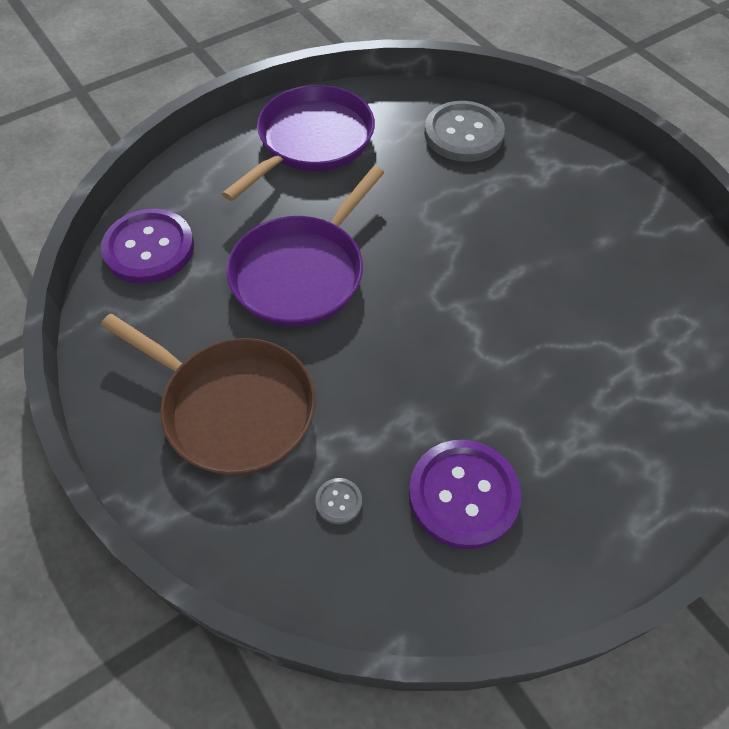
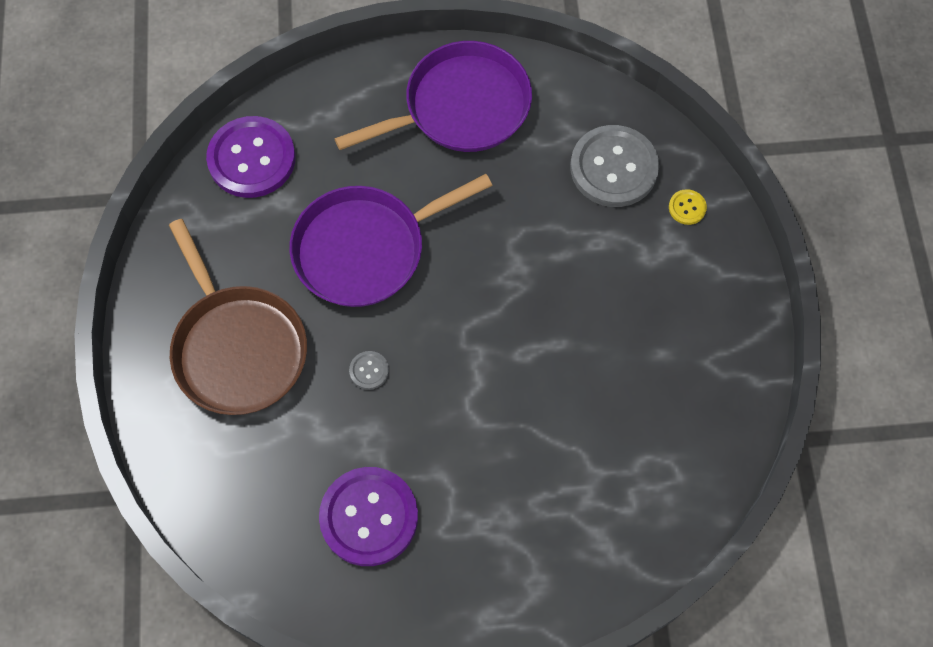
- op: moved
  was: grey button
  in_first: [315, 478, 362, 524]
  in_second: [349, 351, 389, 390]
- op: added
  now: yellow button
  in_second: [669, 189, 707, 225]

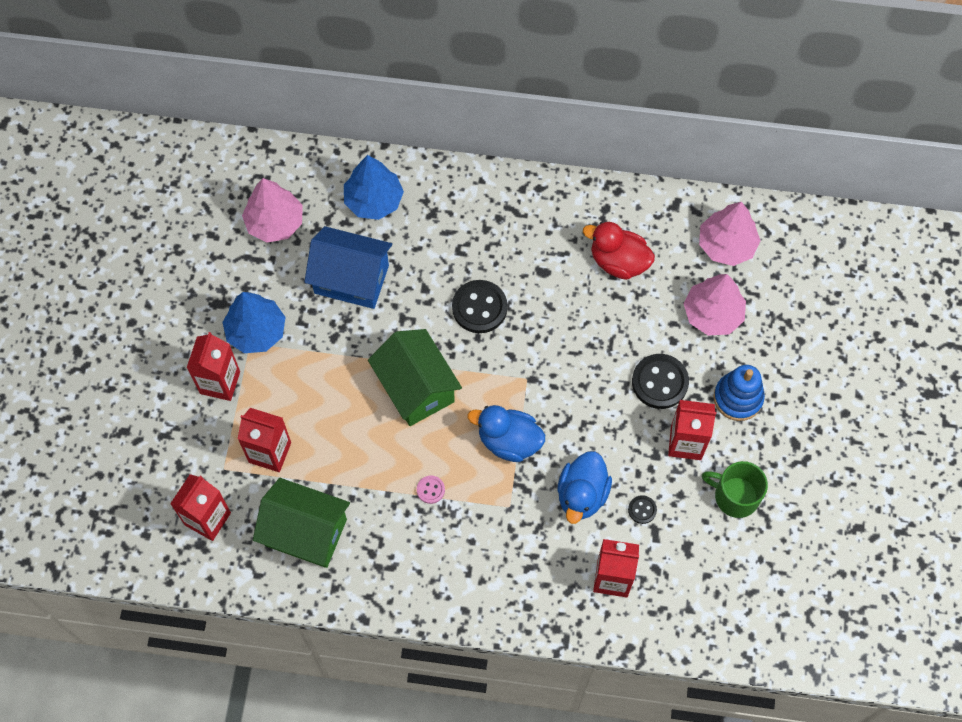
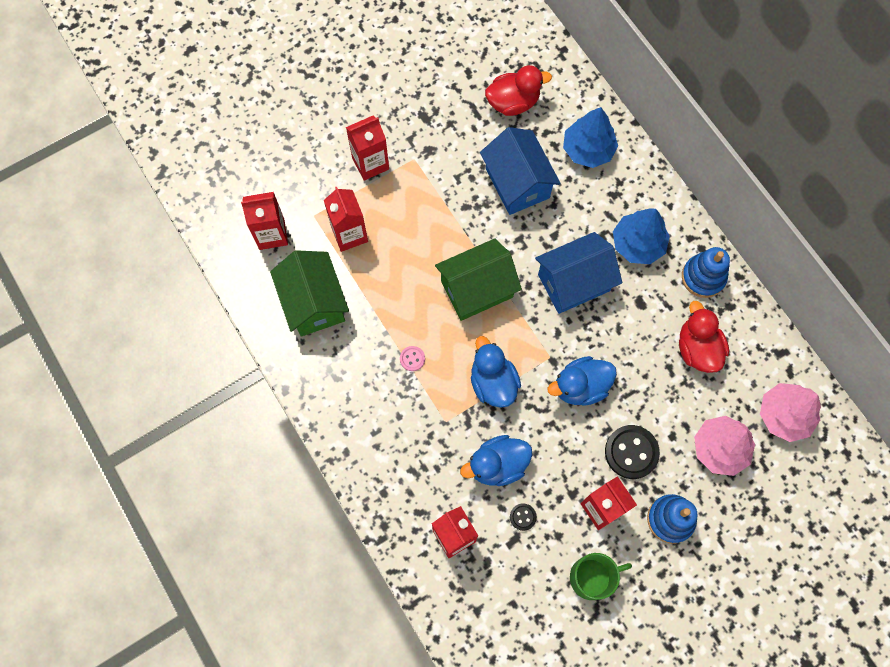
- op: turned
  was: green house
  in_first: [368, 329, 462, 426]
  in_second: [435, 239, 522, 321]
  clockwise: 45
- op: replaced
  was: pink tree
  now: red duck
  in_first: [242, 178, 303, 243]
  in_second: [485, 65, 552, 116]
- op: replaced
  was: black button
  now: blue house
  in_first: [452, 280, 507, 333]
  in_second: [535, 232, 622, 314]
- op: added
  now: blue duck
  in_second: [548, 356, 617, 406]
- op: turned
  was: green mug
  in_first: [702, 461, 768, 518]
  in_second: [570, 553, 632, 600]
  clockwise: 90
- op: moved
  was: blue tree
  in_first: [223, 292, 286, 353]
  in_second: [613, 209, 670, 264]
- op: added
  now: blue stacking toy
  in_second: [682, 247, 730, 298]

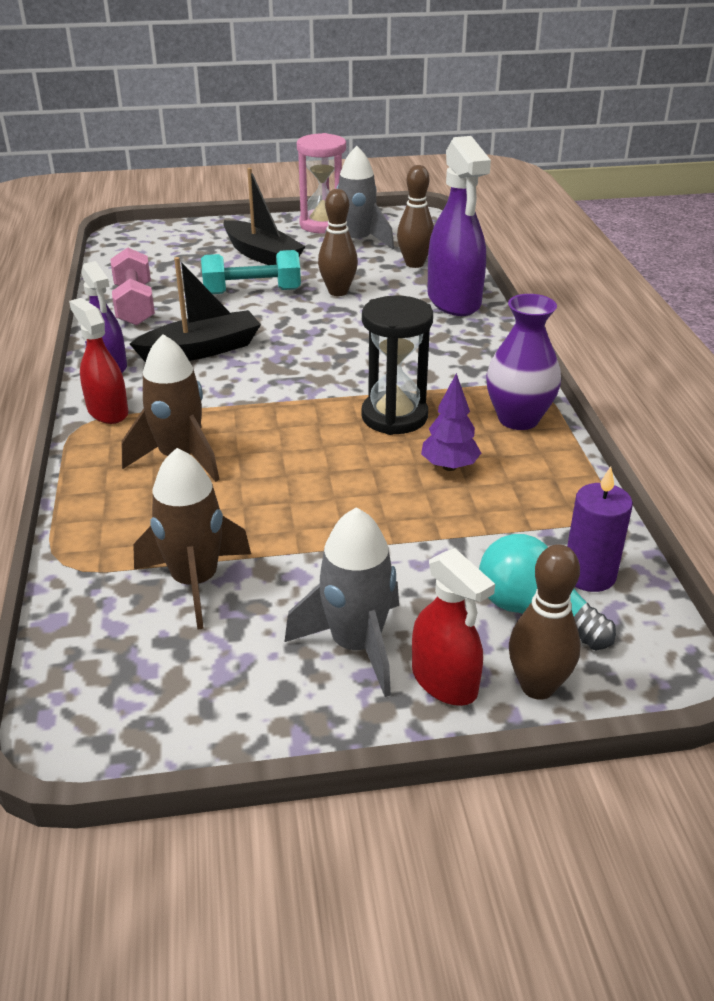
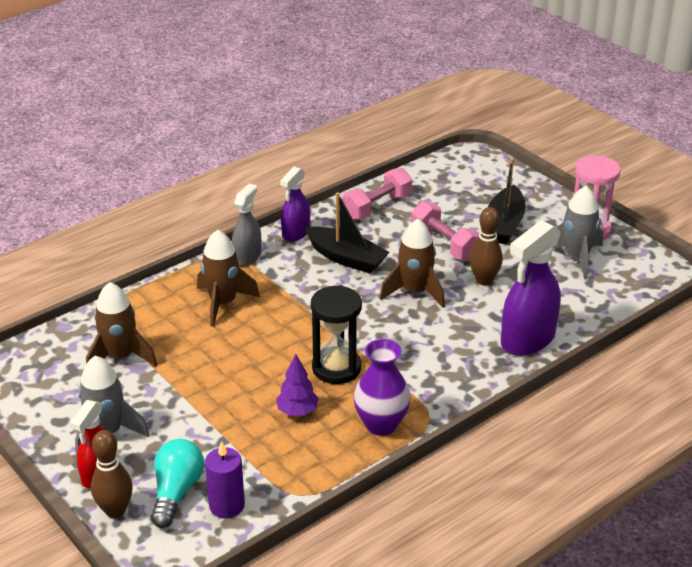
- op: recoloured
  was: red spray bottle
  now: grey spray bottle
  in_first: [69, 298, 128, 424]
  in_second: [232, 184, 261, 266]
- op: added
  now: brown rocket
  in_second: [380, 219, 445, 308]
- op: recoloured
  was: turquoise dumbbell
  now: pink dumbbell
  in_first: [201, 250, 301, 294]
  in_second: [411, 201, 479, 261]
- op: removed
  was: brown bowling pin
  in_first: [397, 165, 434, 268]

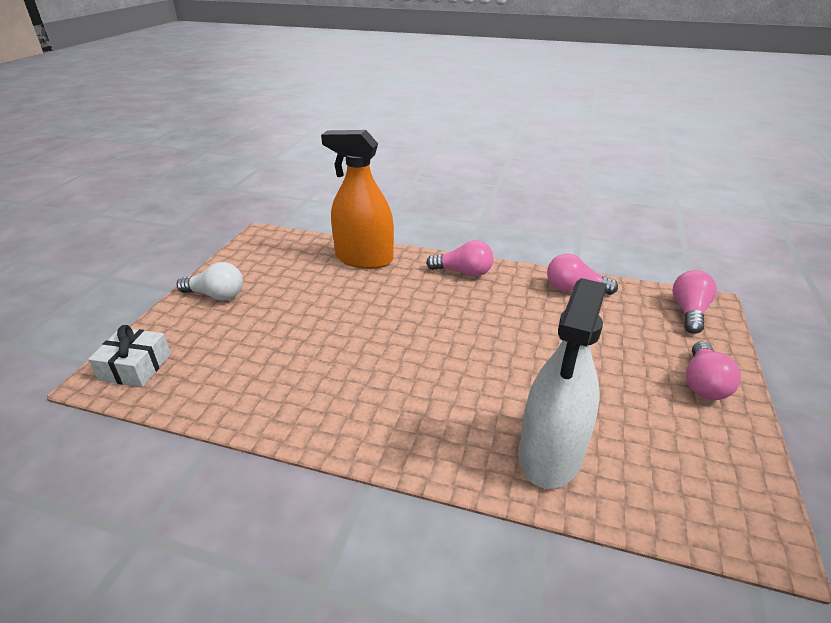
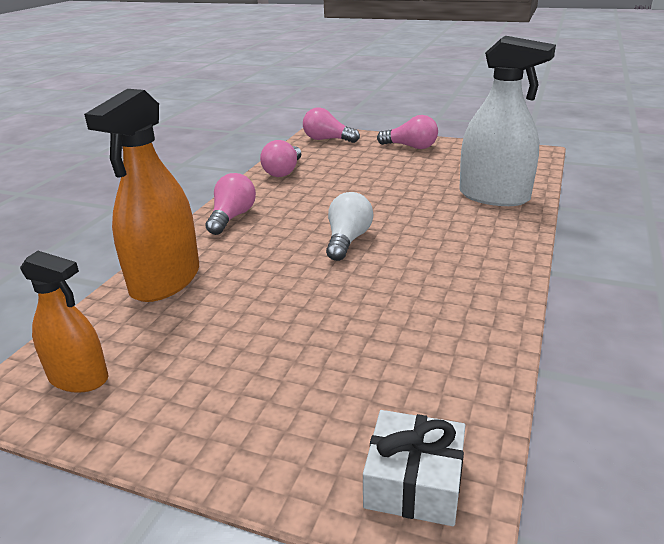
- op: added
  now: orange spray bottle
  in_second: [20, 251, 108, 393]
- op: moved
  was: white light bulb
  in_first: [177, 262, 243, 301]
  in_second: [326, 192, 373, 261]

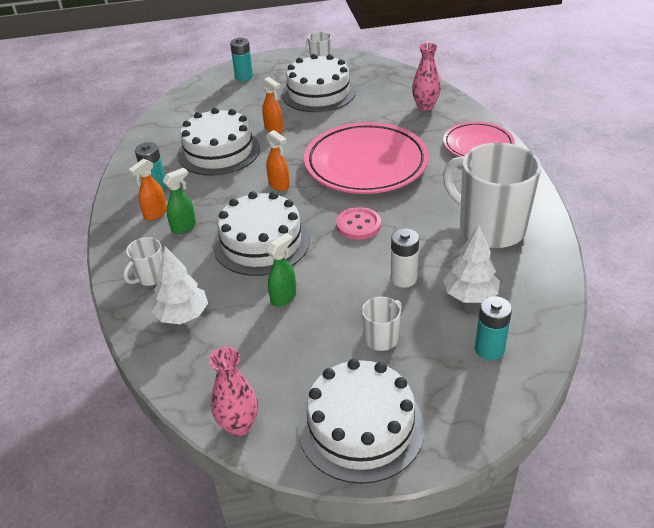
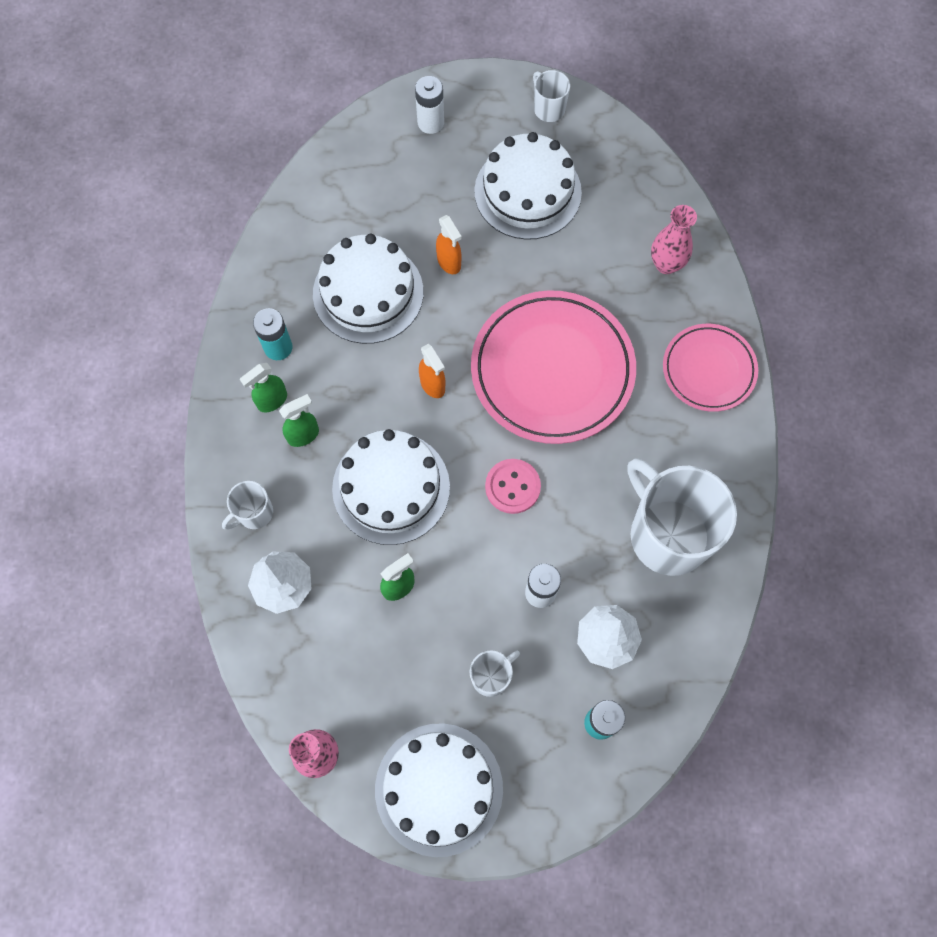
- op: recoloured
  was: orange spray bottle
  now: green spray bottle
  in_first: [128, 158, 167, 221]
  in_second: [240, 363, 287, 413]
- op: recoloured
  was: turquoise battery
  now: white battery
  in_first: [230, 38, 253, 81]
  in_second: [415, 76, 444, 134]

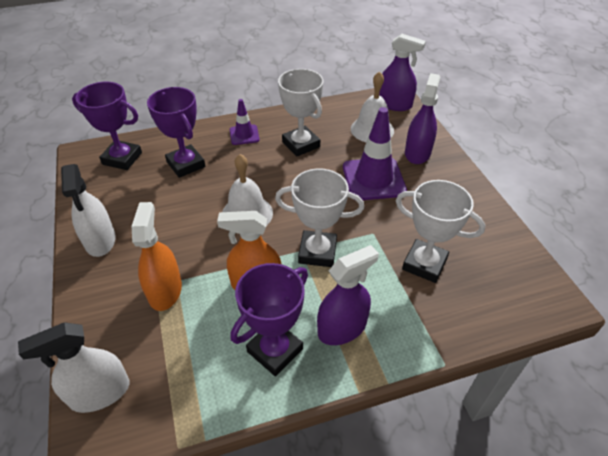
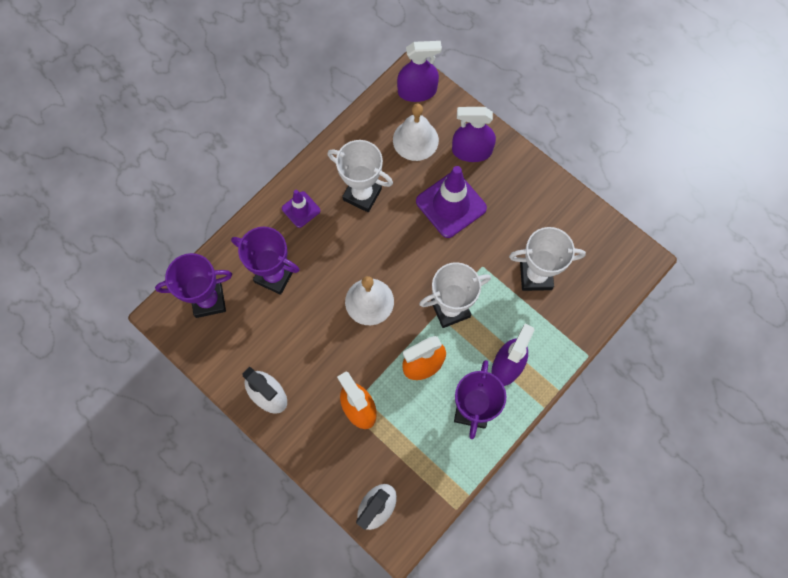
- op: turned
  was: purple spray bottle
  in_first: [405, 73, 440, 164]
  in_second: [452, 107, 496, 162]
  clockwise: -75

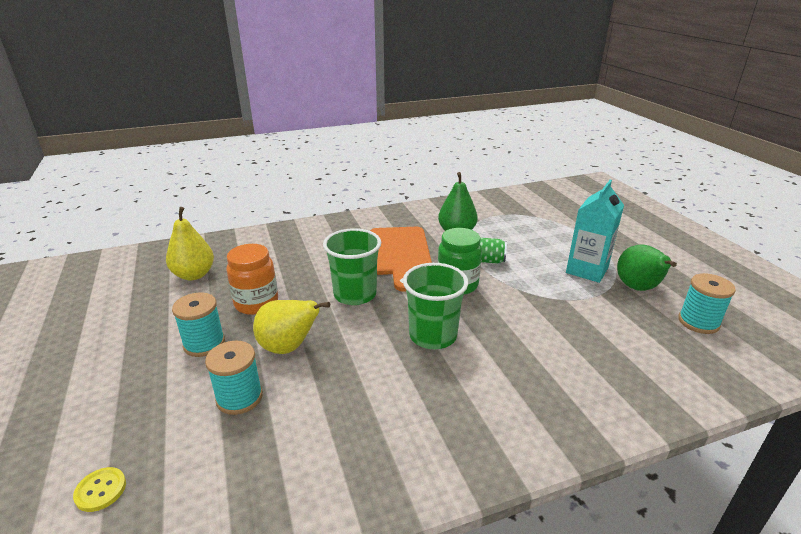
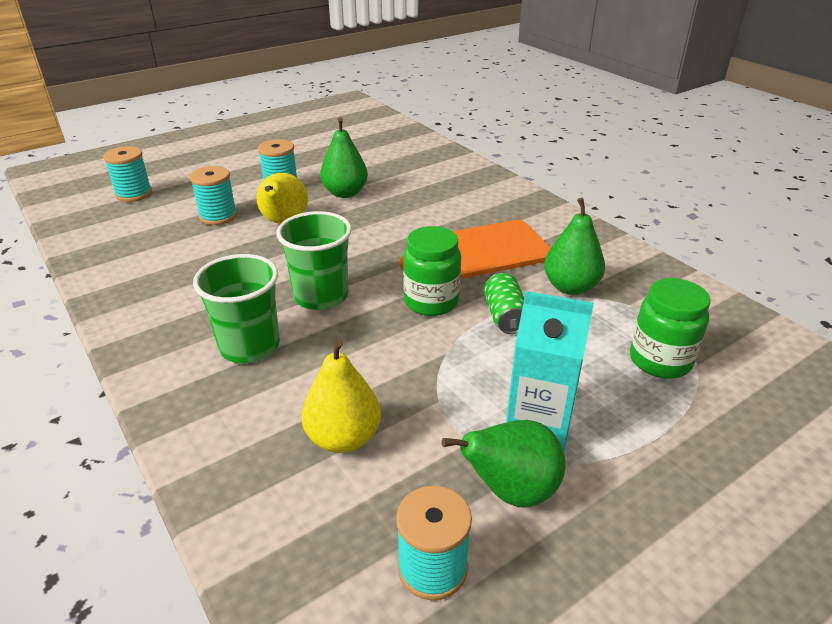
- op: replaced
  was: yellow button
  now: turquoise spool
  in_first: [73, 467, 126, 512]
  in_second: [103, 146, 152, 202]
- op: moved
  was: green cup
  in_first: [323, 228, 381, 305]
  in_second: [193, 254, 280, 363]
- op: moved
  was: yellow pear
  in_first: [166, 207, 214, 280]
  in_second: [301, 339, 381, 453]
- op: replaced
  was: orange jar
  now: green pear
  in_first: [226, 244, 278, 315]
  in_second: [320, 117, 368, 198]
- op: added
  now: green jar
  in_second: [630, 278, 711, 379]

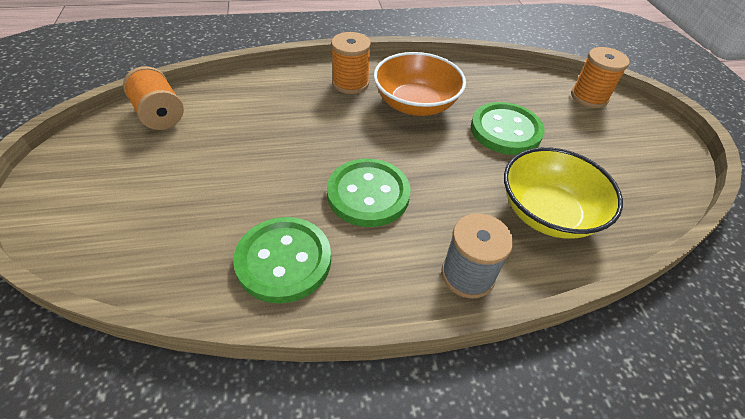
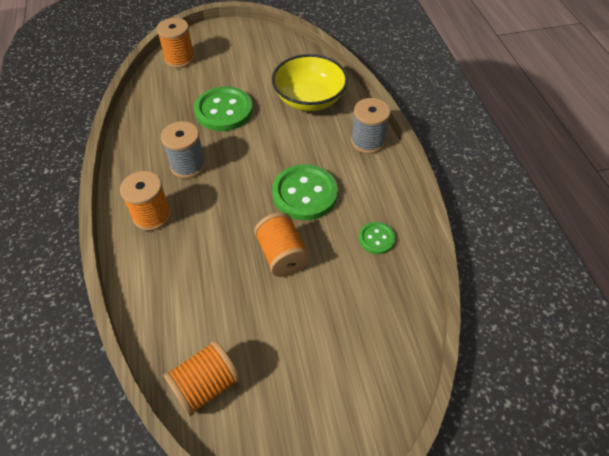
- op: replaced
  was: orange bowl
  now: grey spool
  in_first: [374, 52, 466, 116]
  in_second: [161, 121, 206, 179]
- op: added
  now: orange spool
  in_second: [254, 212, 310, 277]
- op: resized
  was: green button
  in_first: [233, 217, 331, 303]
  in_second: [359, 222, 396, 254]
  ratio: 0.52

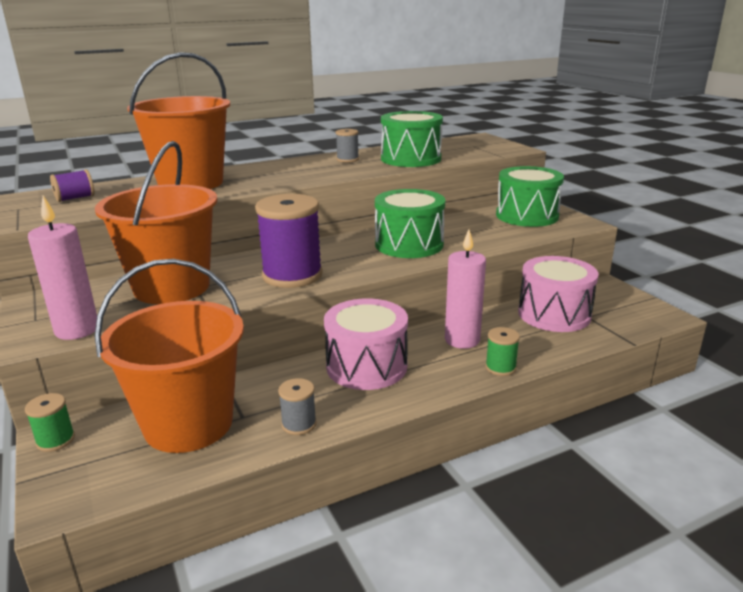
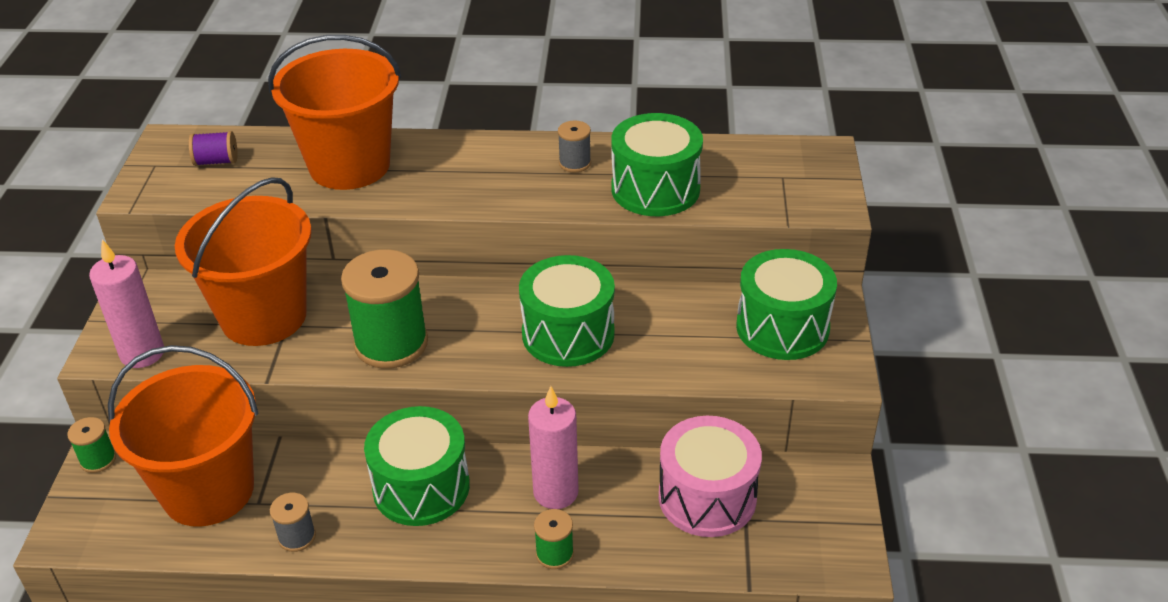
- op: recoloured
  was: purple spool
  now: green spool
  in_first: [255, 194, 323, 288]
  in_second: [341, 249, 428, 369]
- op: recoloured
  was: pink drum
  now: green drum
  in_first: [324, 298, 408, 390]
  in_second: [364, 406, 470, 526]

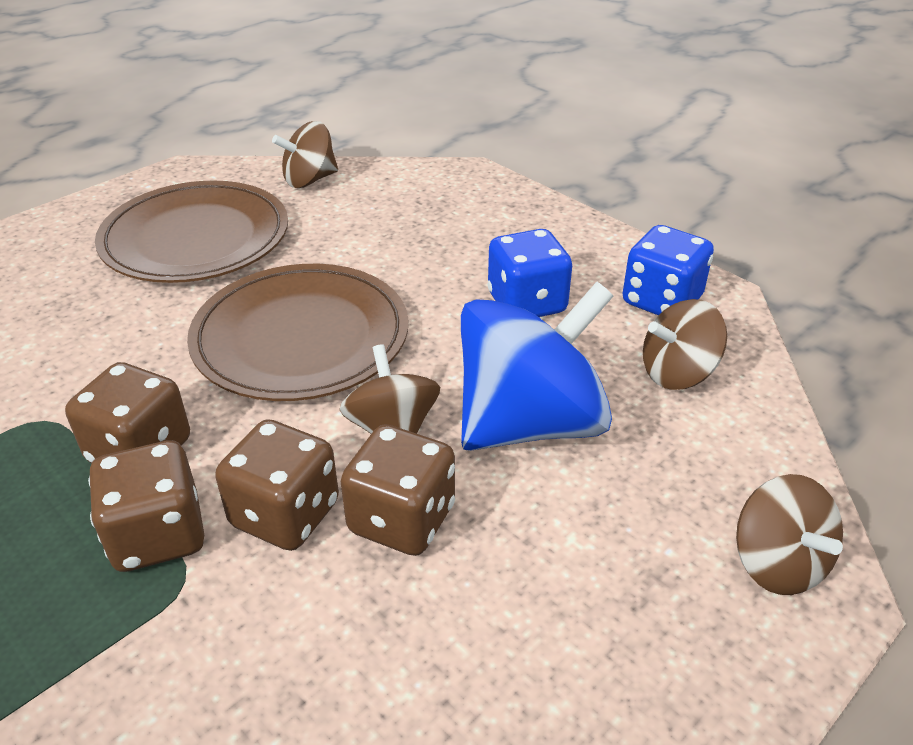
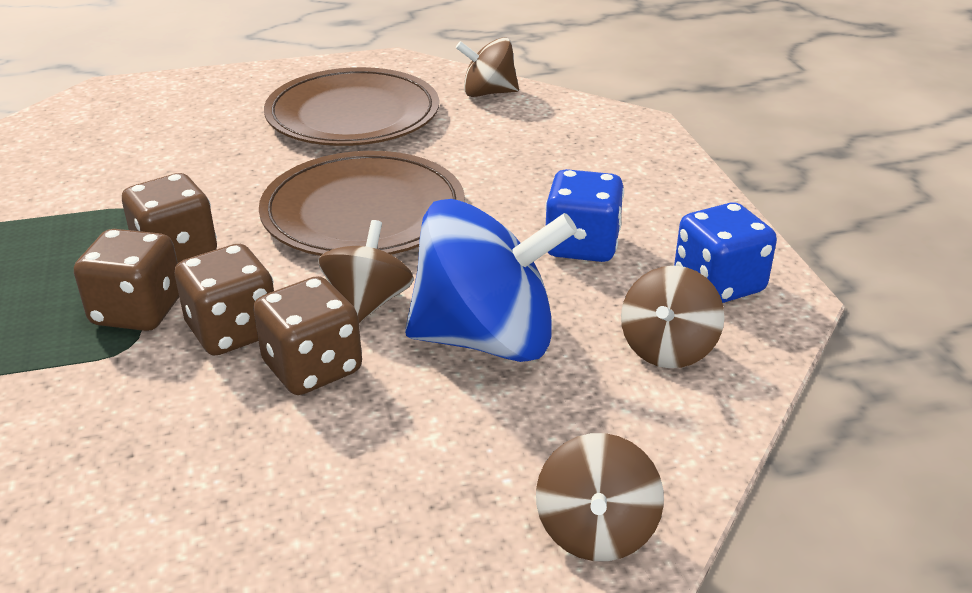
- op: turned
  was: brown spinning top
  in_first: [643, 299, 727, 390]
  in_second: [621, 266, 724, 368]
  clockwise: -75

